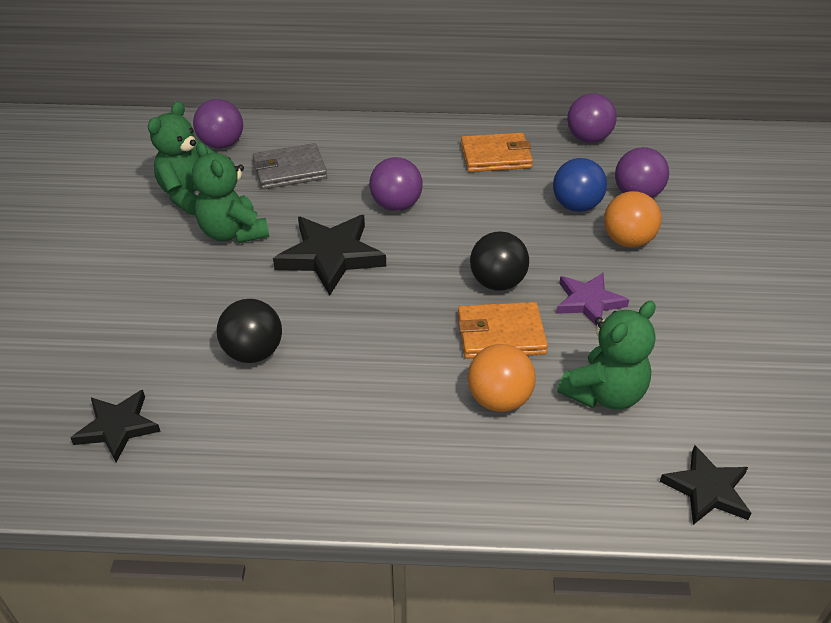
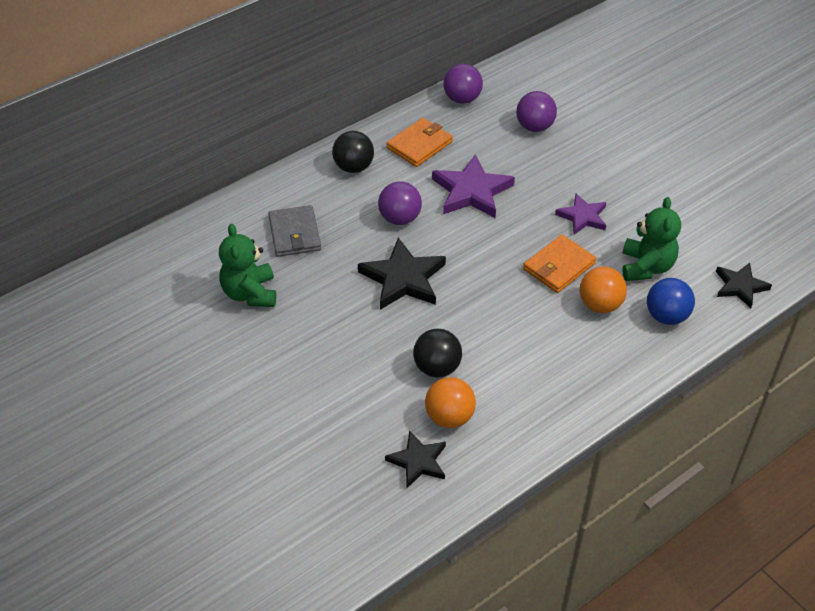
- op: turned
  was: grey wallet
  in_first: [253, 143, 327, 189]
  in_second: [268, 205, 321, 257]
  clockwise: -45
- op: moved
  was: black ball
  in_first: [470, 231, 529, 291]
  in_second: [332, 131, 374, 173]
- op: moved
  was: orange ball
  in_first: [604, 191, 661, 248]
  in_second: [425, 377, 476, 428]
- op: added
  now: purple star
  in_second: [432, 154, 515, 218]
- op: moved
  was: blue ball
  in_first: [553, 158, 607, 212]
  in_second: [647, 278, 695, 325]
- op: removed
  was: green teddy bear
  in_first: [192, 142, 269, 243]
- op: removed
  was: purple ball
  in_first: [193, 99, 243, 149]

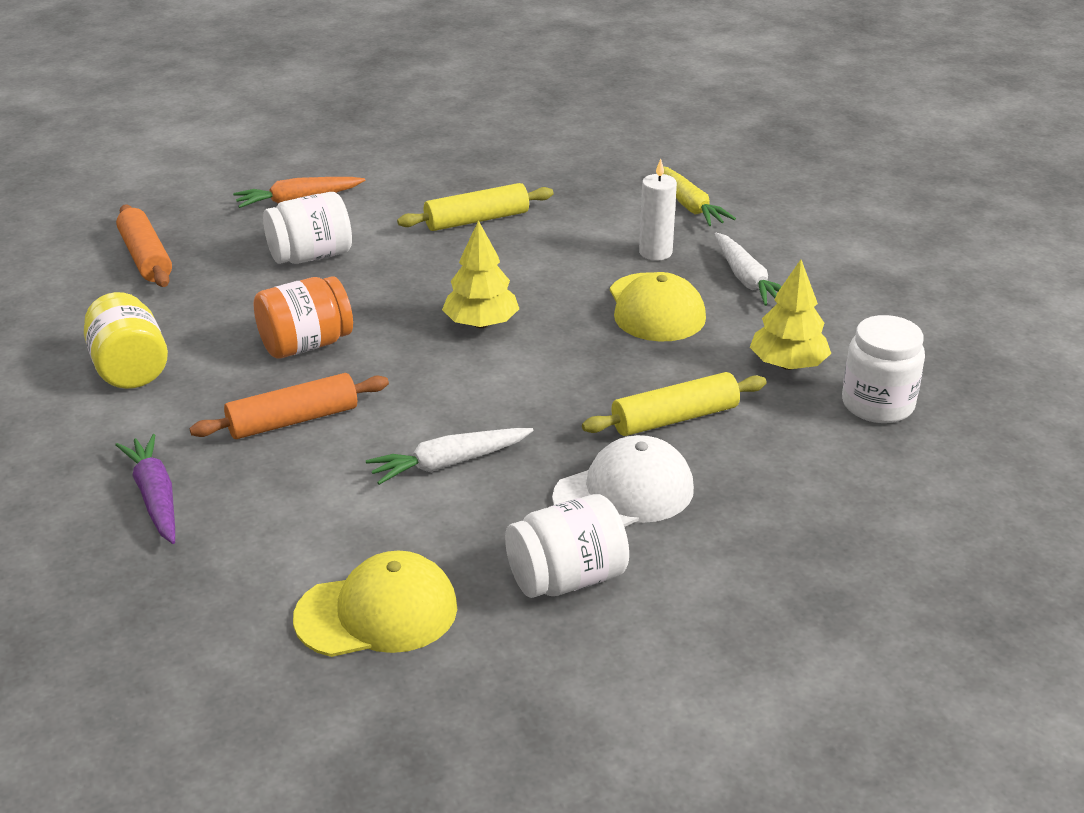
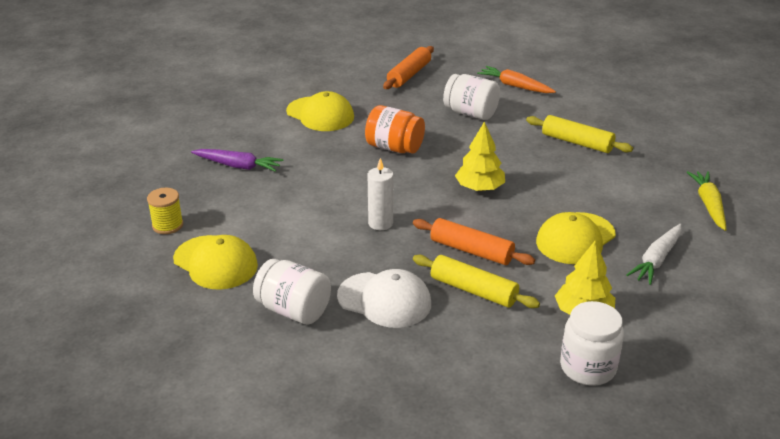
- op: added
  now: yellow spool
  in_second: [147, 188, 183, 234]
- op: turned
  was: purple carrot
  in_first: [115, 434, 175, 544]
  in_second: [191, 149, 283, 172]
  clockwise: 75
- op: replaced
  was: yellow jar
  now: yellow cap
  in_first: [84, 292, 168, 389]
  in_second: [286, 91, 354, 131]
- op: moved
  was: white candle
  in_first: [639, 159, 677, 260]
  in_second: [368, 158, 393, 230]
- op: moved
  was: orange rolling pin
  in_first: [190, 373, 389, 439]
  in_second: [413, 218, 535, 265]
- op: turned
  was: yellow carrot
  in_first: [663, 166, 736, 226]
  in_second: [687, 171, 727, 231]
  clockwise: 150
- op: removed
  was: white carrot
  in_first: [366, 428, 534, 485]

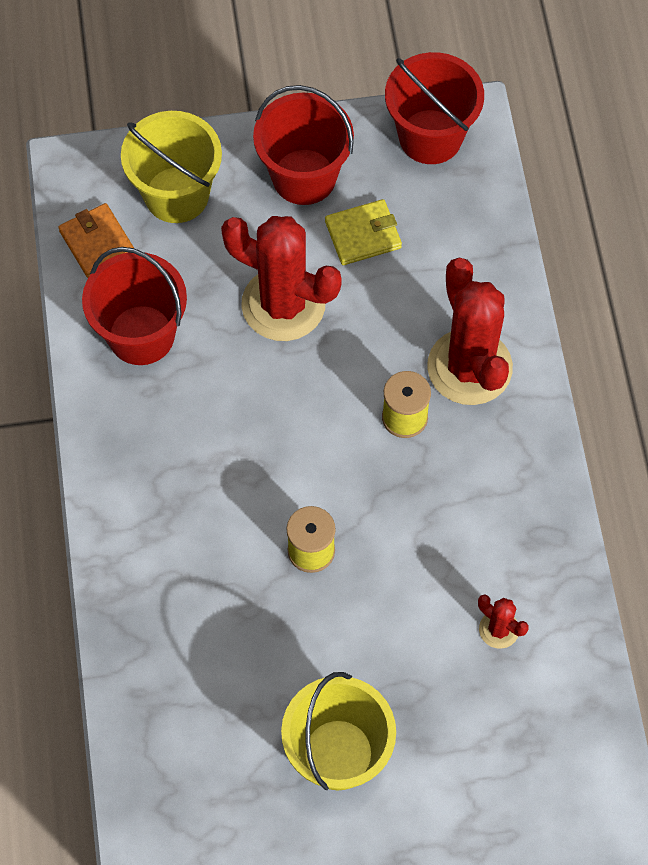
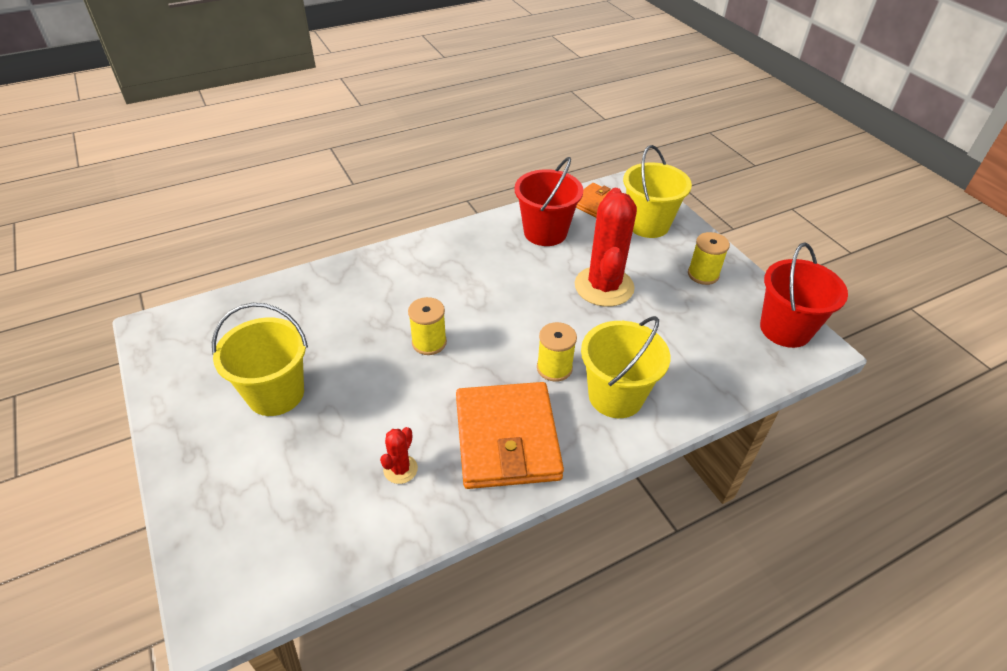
- op: added
  now: orange wallet
  in_second: [456, 382, 564, 489]
- op: replaced
  was: red cactus
  now: yellow bucket
  in_first: [427, 258, 513, 405]
  in_second: [581, 316, 670, 418]
- op: replaced
  was: red bucket
  now: yellow spool
  in_first: [253, 85, 354, 205]
  in_second: [688, 232, 730, 285]
- op: removed
  was: yellow wallet
  in_first: [325, 199, 402, 265]

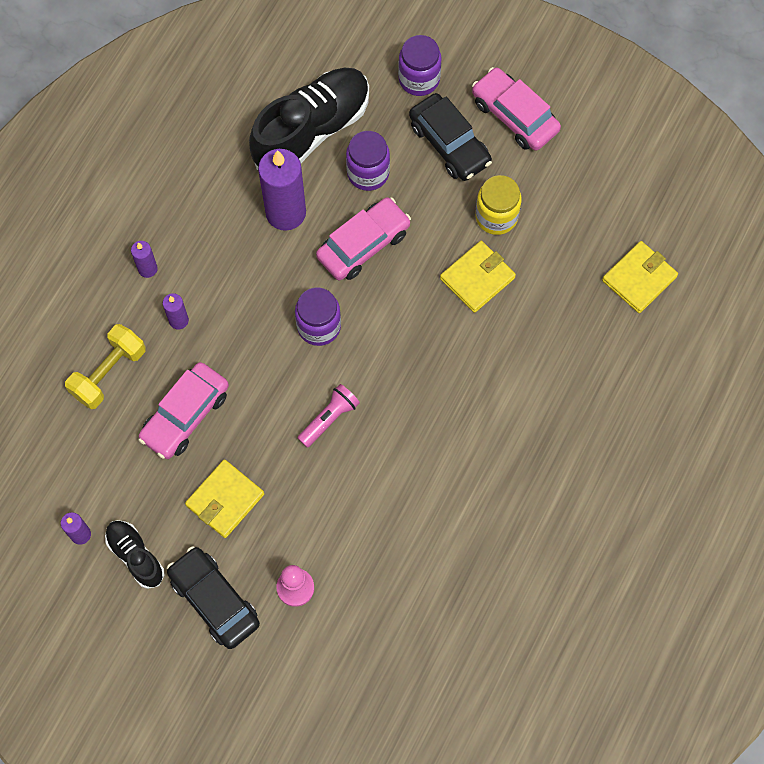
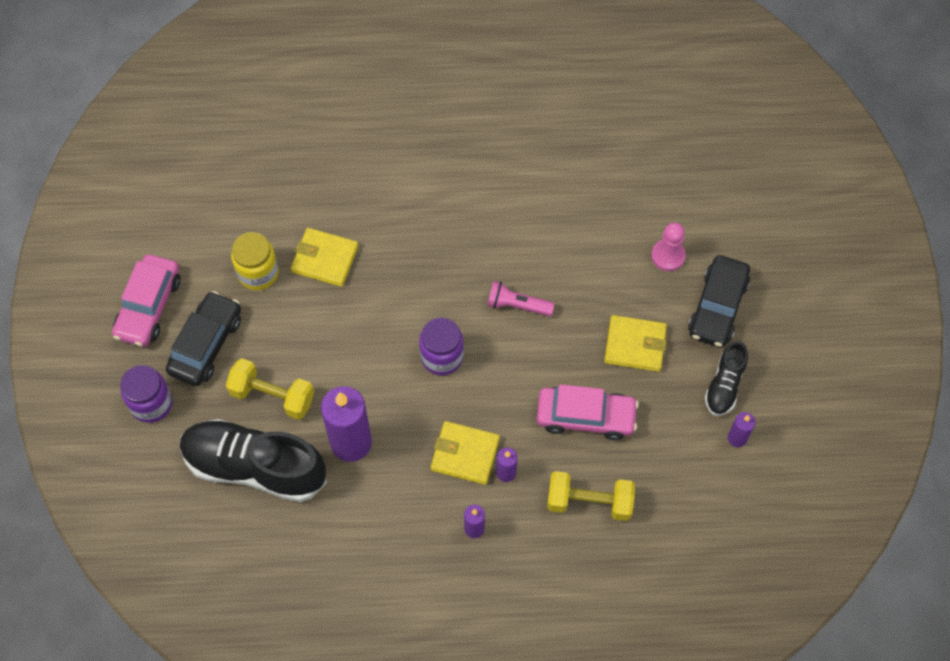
- op: replaced
  was: purple jar
  now: yellow dumbbell
  in_first: [346, 131, 390, 191]
  in_second: [226, 358, 314, 420]
- op: moved
  was: yellow wallet
  in_first: [602, 241, 678, 313]
  in_second: [431, 421, 500, 485]
- op: removed
  was: pink car
  in_first: [316, 197, 411, 280]

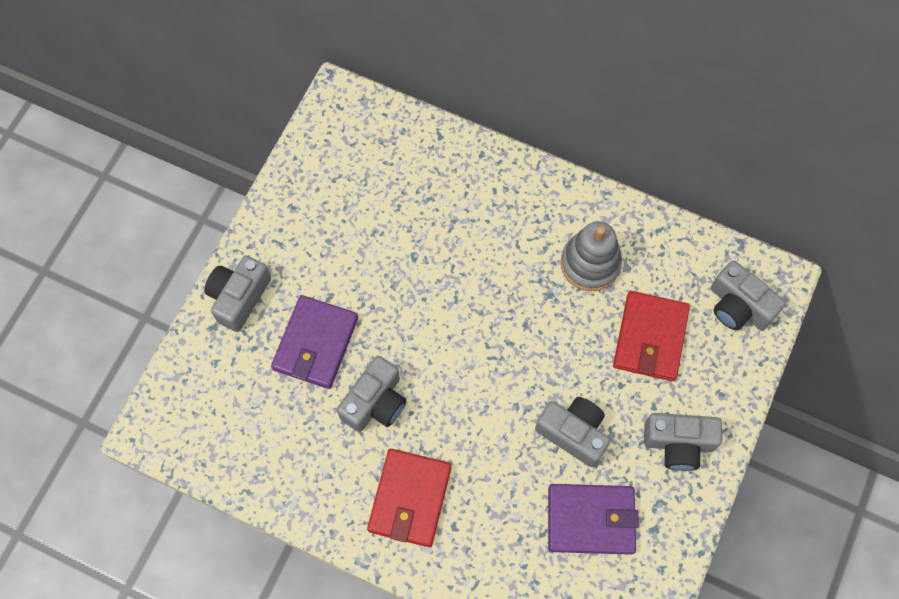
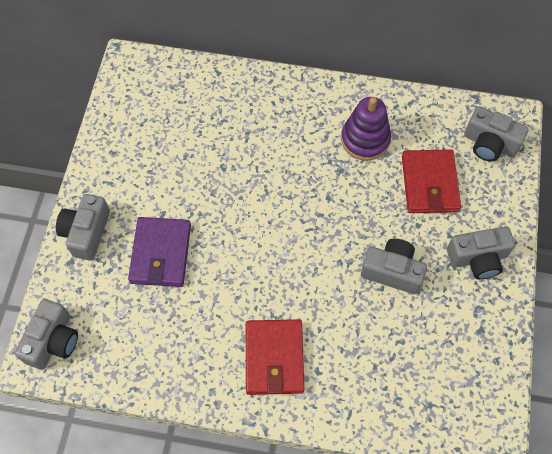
- op: moved
  was: grey camera
  in_first: [337, 356, 406, 432]
  in_second: [15, 299, 78, 370]
- op: recoloured
  was: grey stacking toy
  now: purple stacking toy
  in_first: [561, 221, 622, 292]
  in_second: [341, 97, 391, 161]
- op: removed
  was: purple wallet
  in_first: [548, 484, 639, 555]

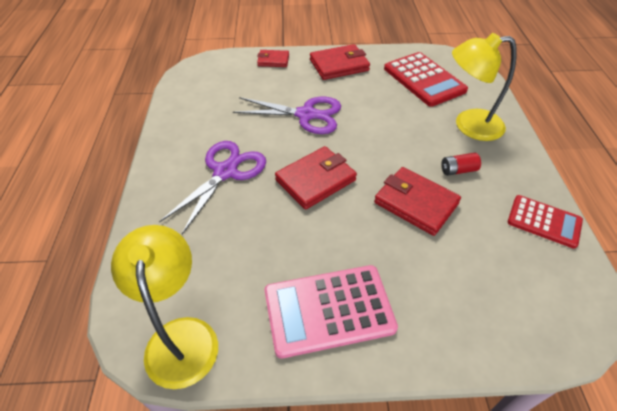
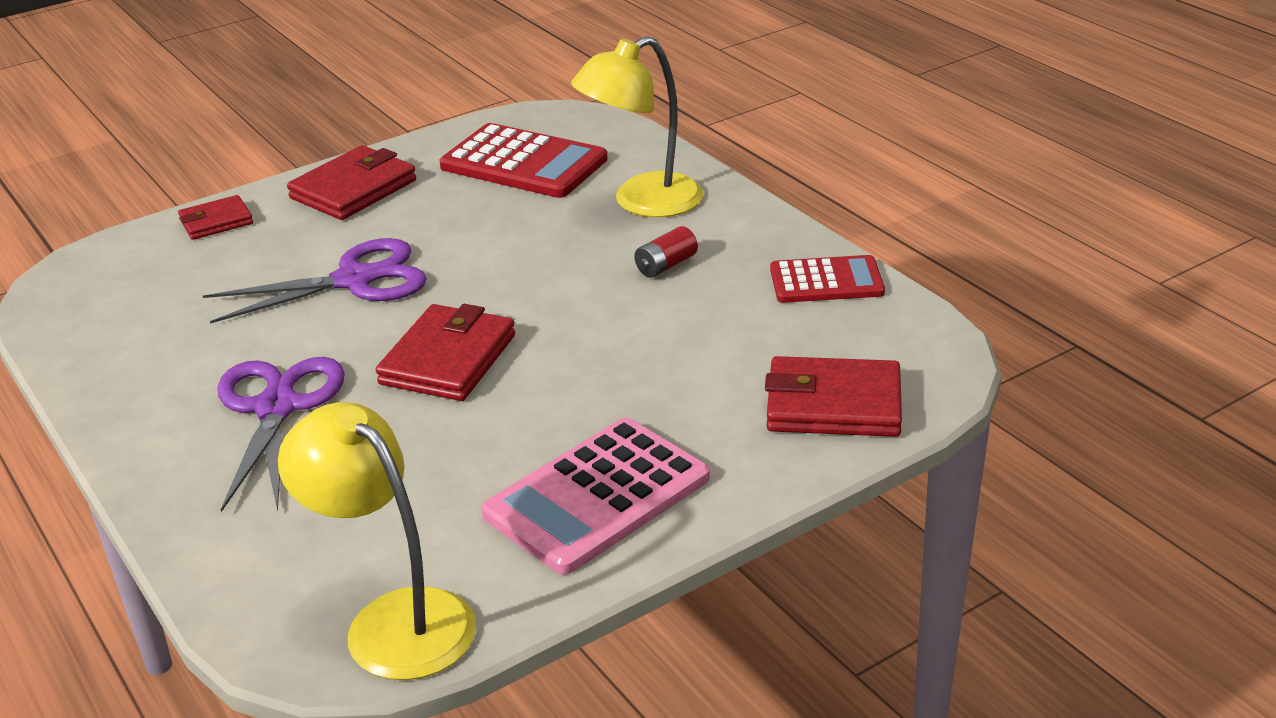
- op: moved
  was: red wallet
  in_first: [374, 167, 461, 236]
  in_second: [765, 356, 902, 437]

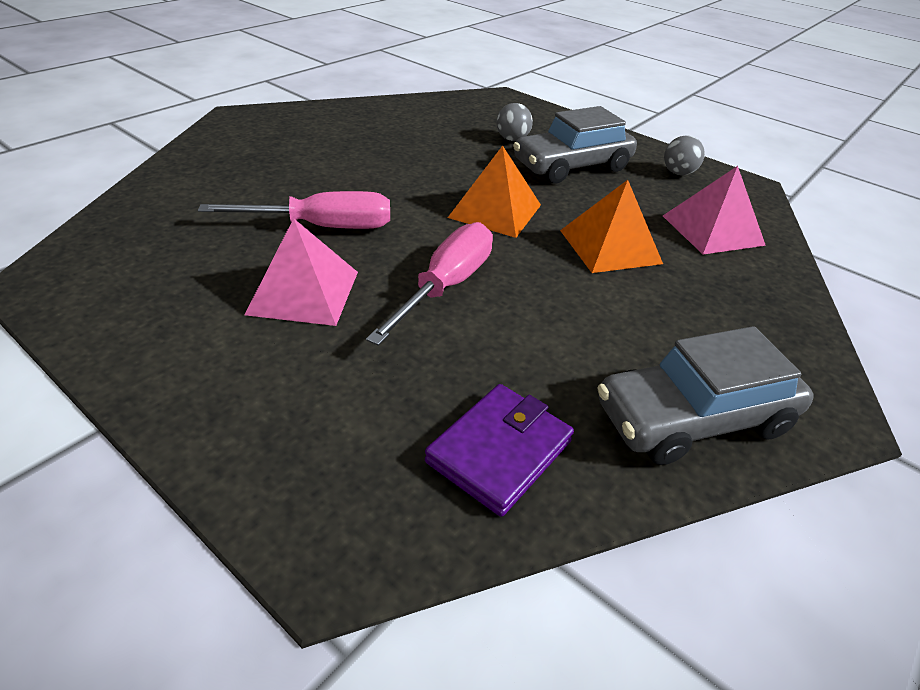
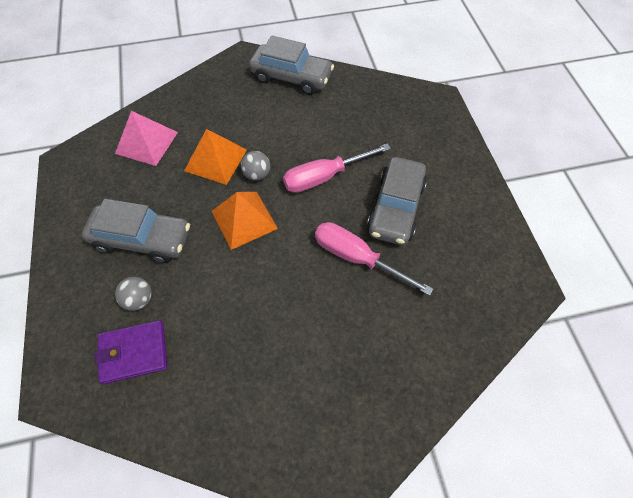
- op: moved
  was: purple wallet
  in_first: [425, 384, 574, 517]
  in_second: [95, 320, 167, 384]
- op: moved
  was: grey ball
  in_first: [664, 135, 705, 175]
  in_second: [241, 151, 270, 181]
- op: replaced
  was: pink pyramid
  now: grey car
  in_first: [245, 218, 358, 326]
  in_second: [367, 157, 427, 245]

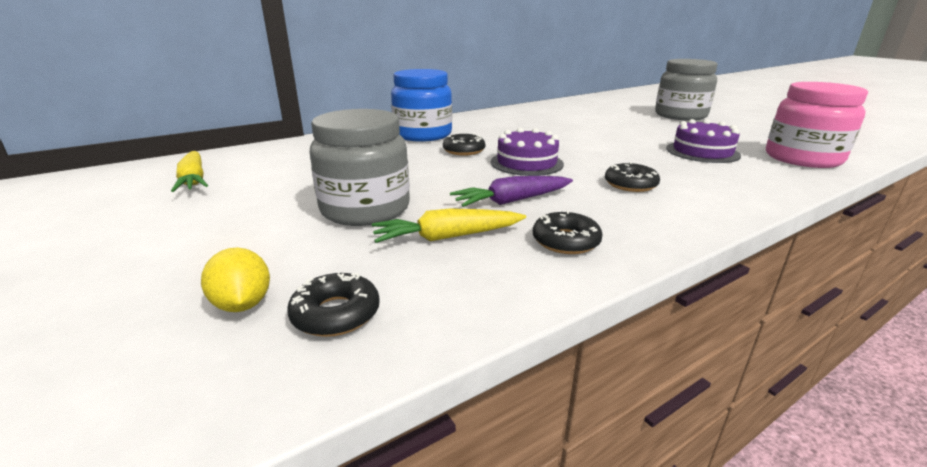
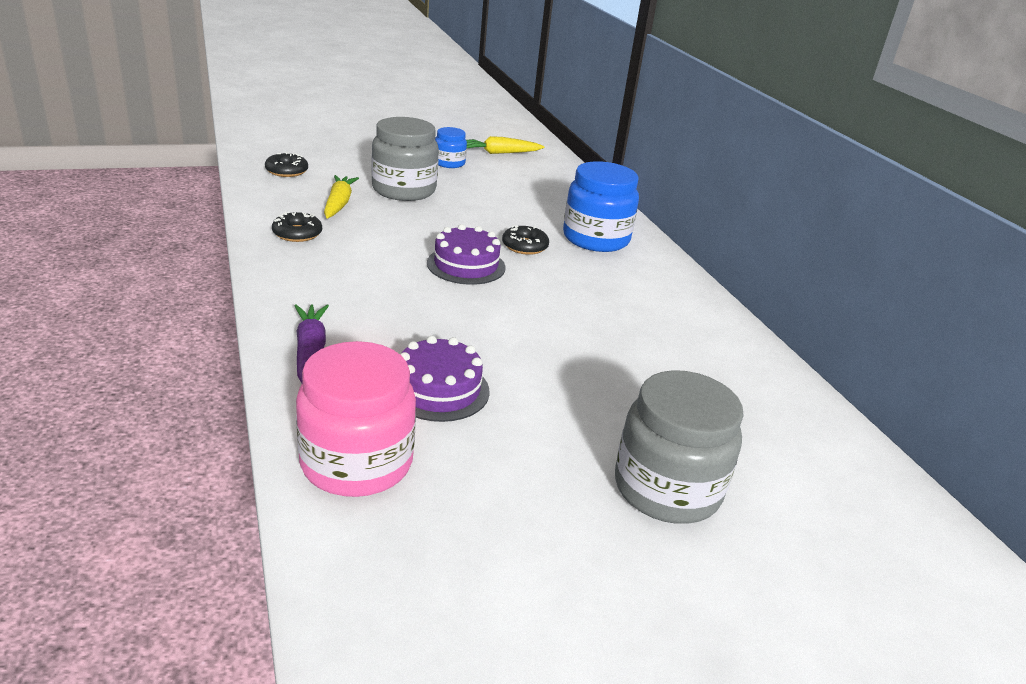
- op: moved
  was: purple carrot
  in_first: [450, 176, 573, 207]
  in_second: [294, 304, 329, 383]
- op: added
  now: blue jar
  in_second: [435, 127, 467, 168]
- op: removed
  was: yellow lemon
  in_first: [201, 247, 270, 312]
- op: removed
  was: black donut
  in_first: [605, 162, 660, 192]

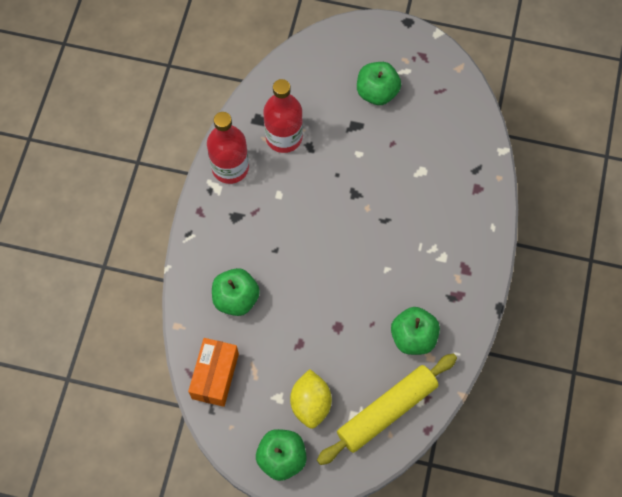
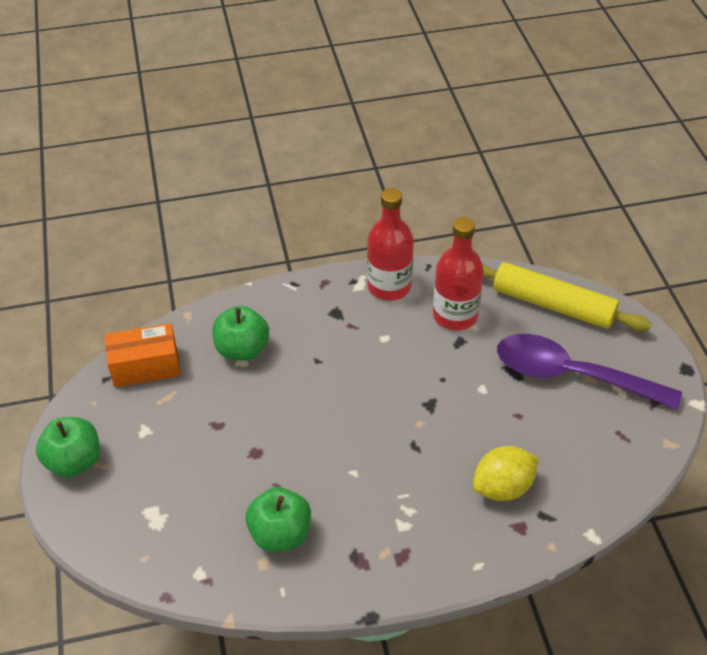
- op: moved
  was: yellow lemon
  in_first: [290, 369, 332, 429]
  in_second: [473, 446, 539, 501]
- op: moved
  was: yellow rolling pin
  in_first: [317, 354, 457, 465]
  in_second: [482, 262, 652, 331]
- op: replaced
  was: green apple
  now: purple spoon
  in_first: [357, 62, 401, 105]
  in_second: [497, 334, 682, 410]

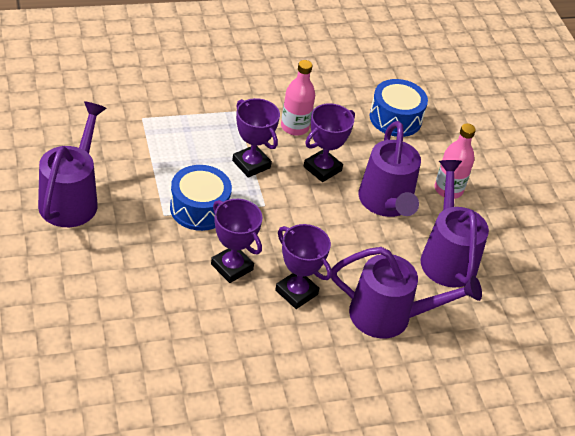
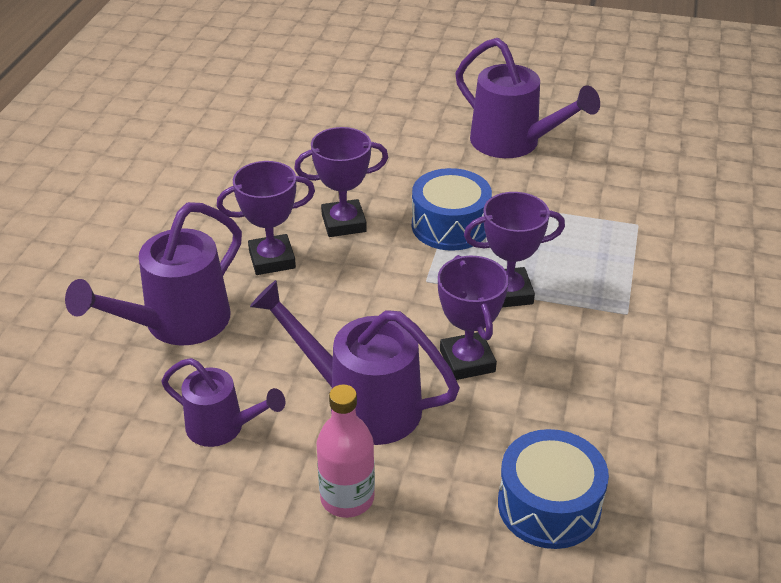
- op: resized
  was: purple watering can
  in_first: [421, 160, 489, 288]
  in_second: [161, 358, 285, 447]
  ratio: 0.61
- op: removed
  was: pink bottle
  in_first: [281, 60, 315, 136]

